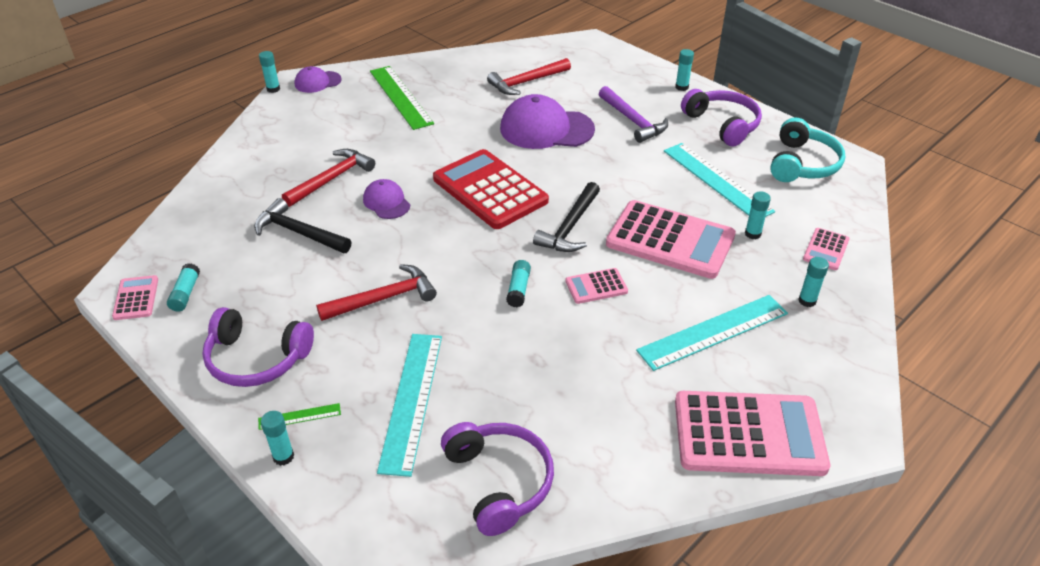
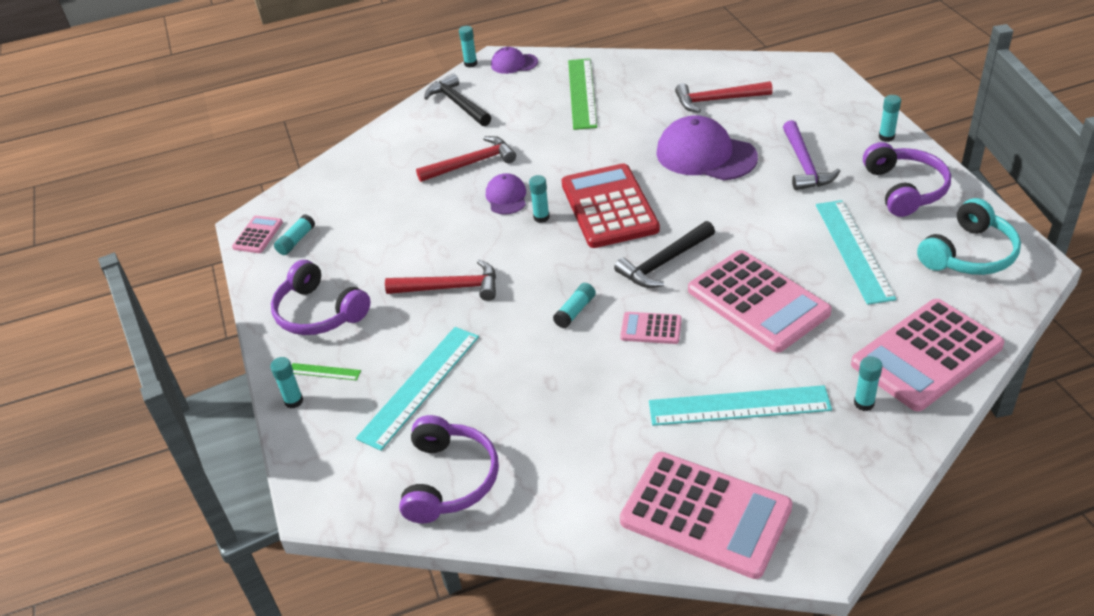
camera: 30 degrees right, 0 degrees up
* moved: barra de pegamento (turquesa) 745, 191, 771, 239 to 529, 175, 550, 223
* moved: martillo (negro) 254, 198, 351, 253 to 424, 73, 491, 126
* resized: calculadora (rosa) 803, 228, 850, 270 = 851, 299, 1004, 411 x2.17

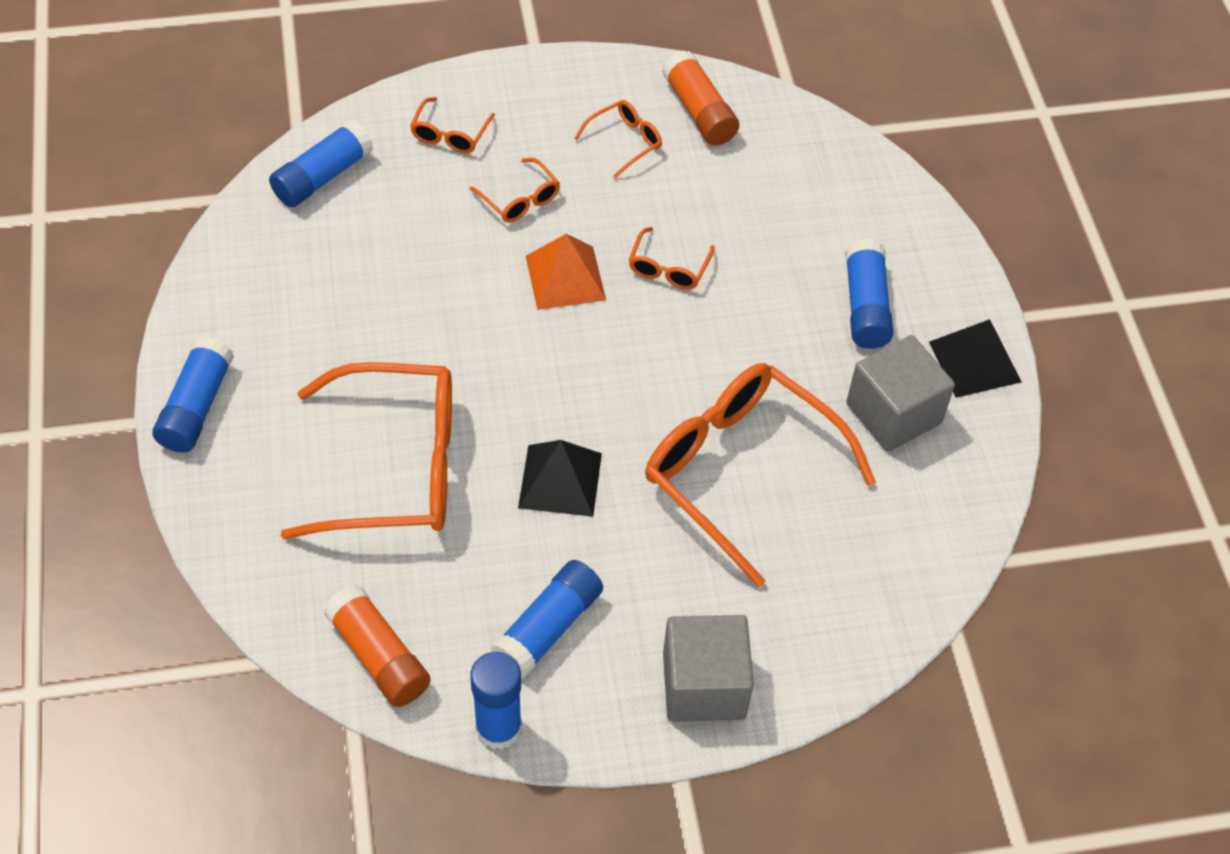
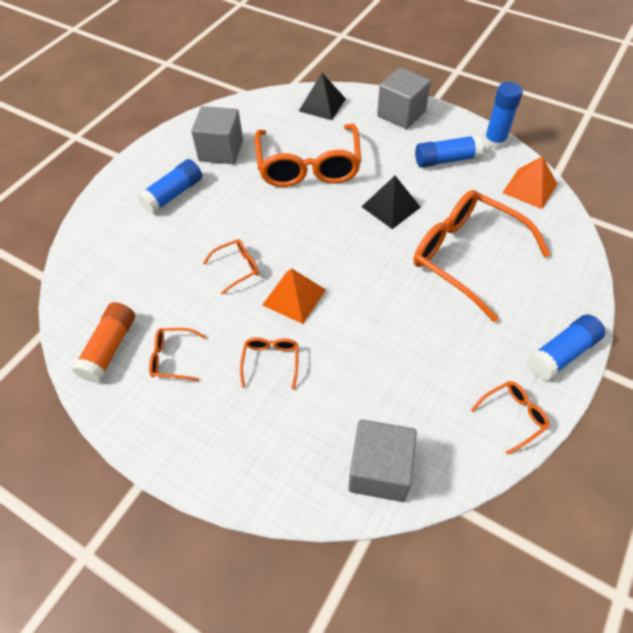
camera: 135 degrees left, 0 degrees up
* moved: gafas (naranja) 410, 97, 495, 153 to 471, 381, 550, 455
* replaced: barra de pegamento (azul) 269, 120, 373, 207 to cubo (gris) 348, 420, 417, 502
* moved: pirámide (negro) 929, 319, 1022, 398 to 299, 73, 346, 120
* replaced: barra de pegamento (naranja) 324, 585, 431, 707 to pirámide (naranja) 502, 156, 557, 209

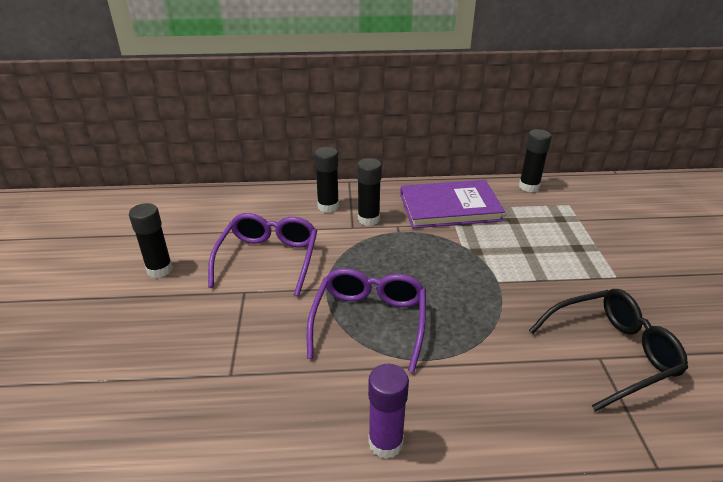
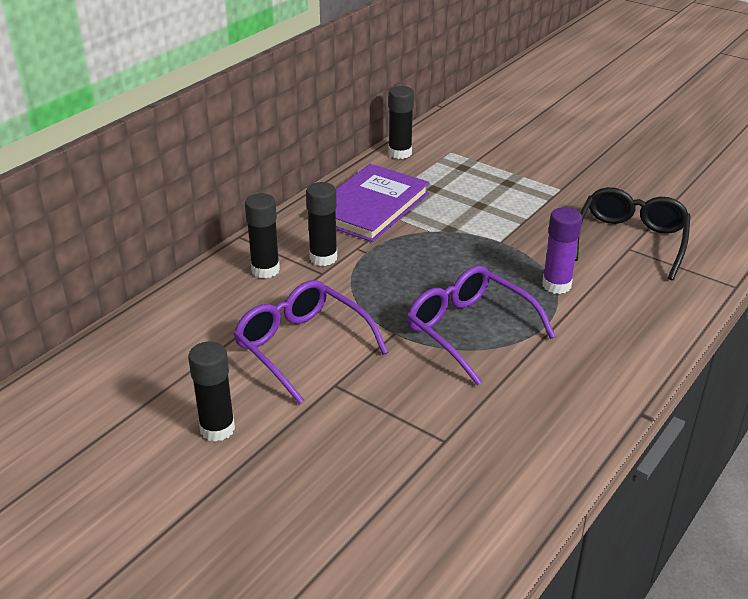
camera: 50 degrees left, 0 degrees up
* moved: barra de pegamento (morado) 368, 364, 409, 459 to 542, 207, 582, 294

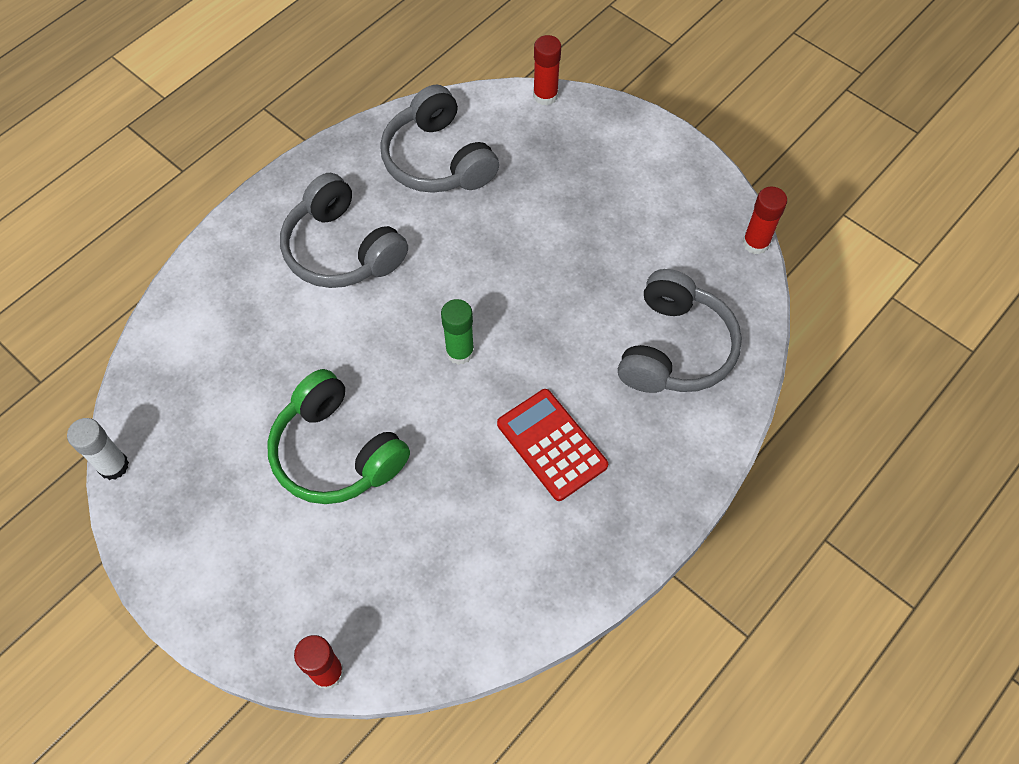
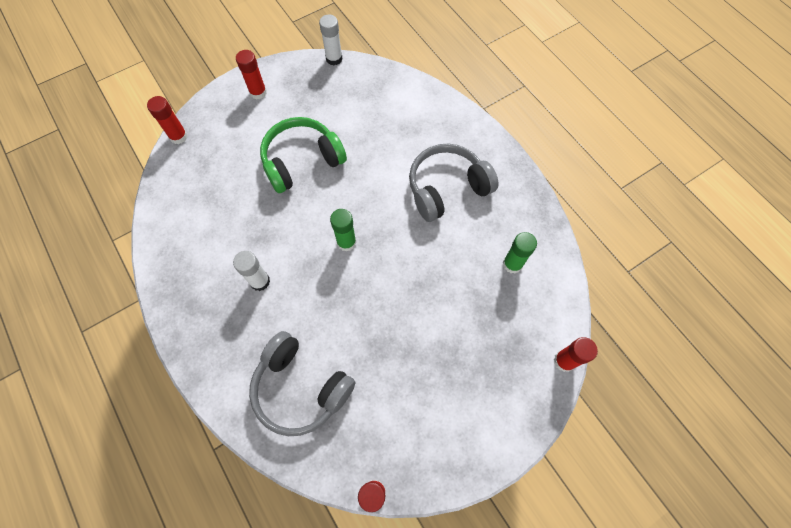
camera: 105 degrees right, 5 degrees up
* replaced: auriculares (gris) 380, 85, 499, 193 to barra de pegamento (verde) 503, 232, 537, 274
* replaced: calculadora (rojo) 497, 389, 608, 501 to barra de pegamento (blanco) 233, 251, 270, 291
* added: barra de pegamento (rojo) 236, 50, 267, 100

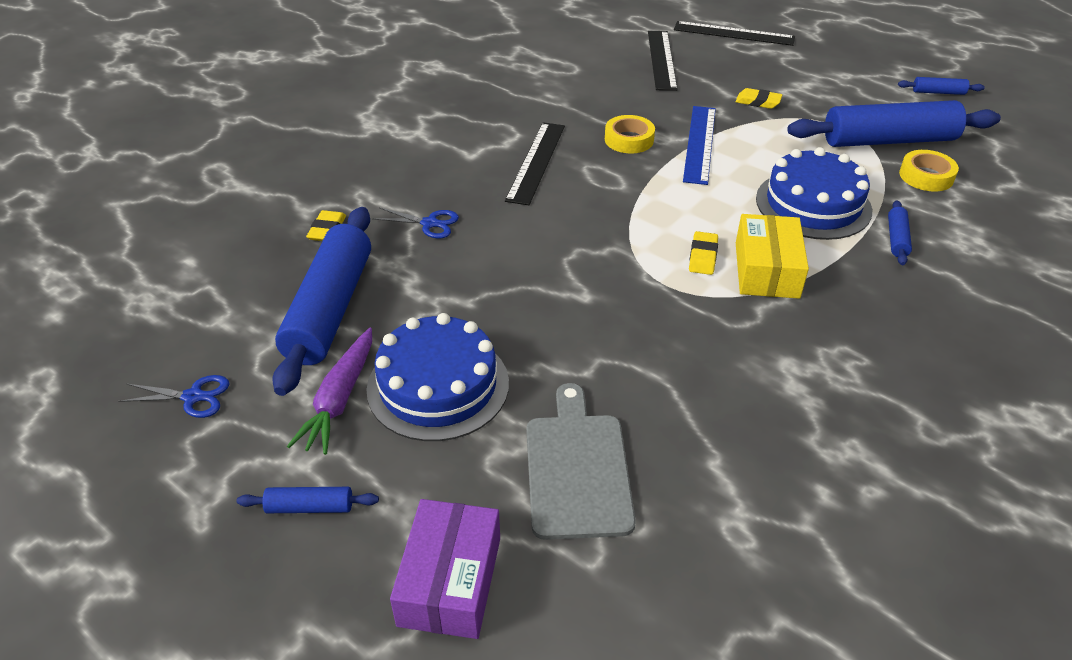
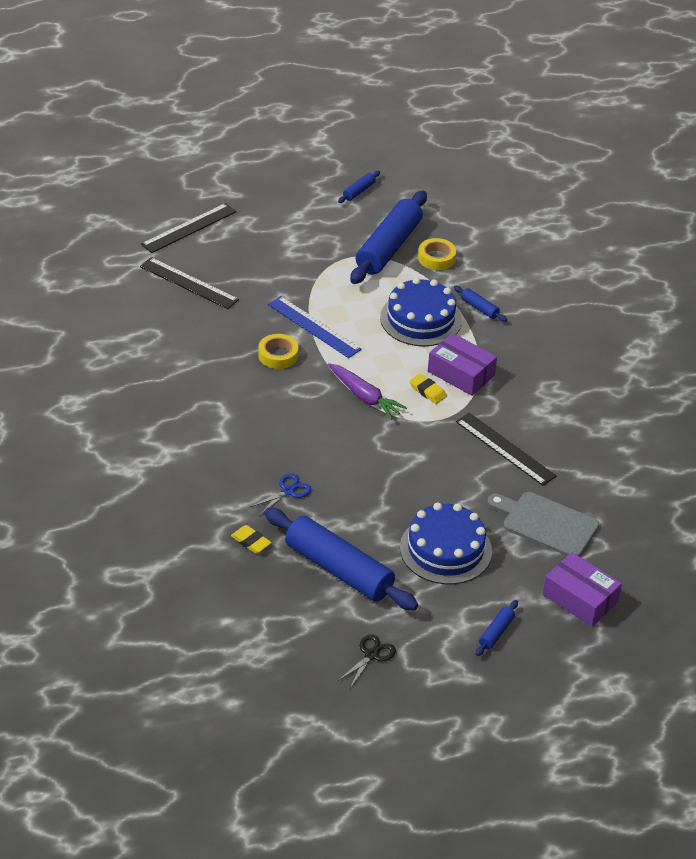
camera: 60 degrees left, 0 degrees up
* removed: goma de borrar (amarillo) 735, 88, 782, 109
* moved: regla (negro) 505, 122, 565, 205 to 456, 413, 556, 486
* recoloured: caja (amarillo) 736, 214, 809, 299 to caja (morado) 428, 333, 497, 396
* moved: zanahoria (morado) 287, 328, 372, 455 to 328, 363, 407, 420
* recoloured: tijeras (azul) 118, 375, 230, 418 to tijeras (negro) 338, 634, 396, 688

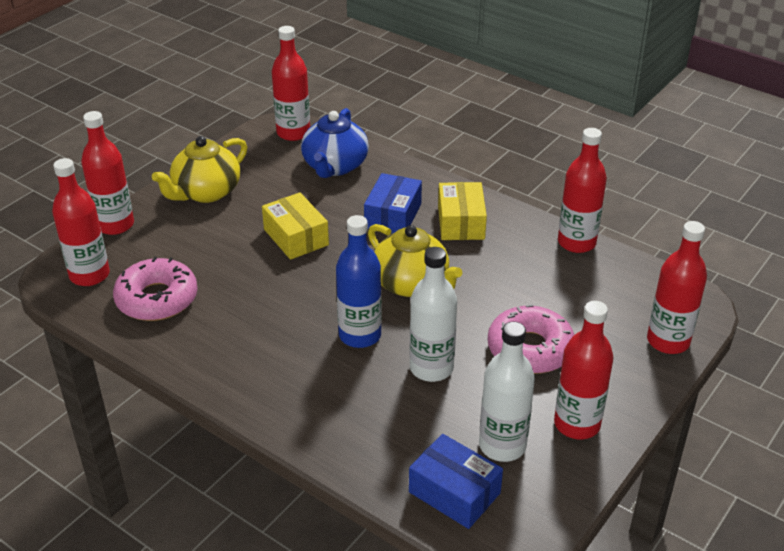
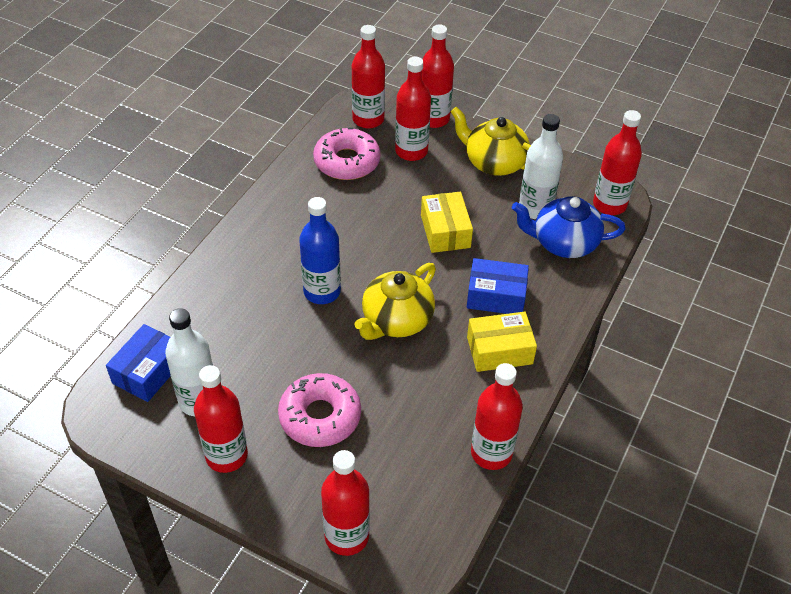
camera: 80 degrees right, 10 degrees up
* turned: caja (amarillo) 262, 192, 329, 260 = 421, 192, 473, 253 60 degrees counterclockwise
* moved: botella (blanco) 410, 247, 457, 382 to 519, 114, 563, 219
* added: botella (rojo) 395, 57, 431, 161

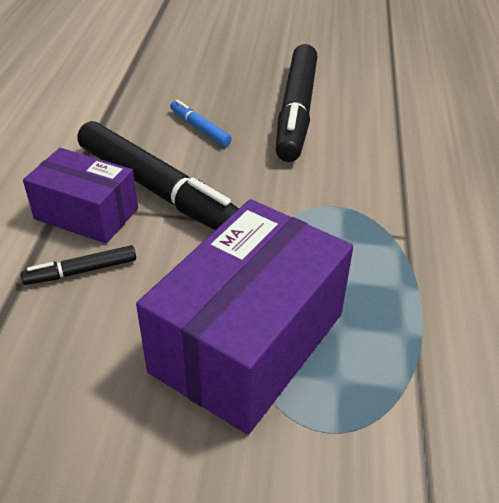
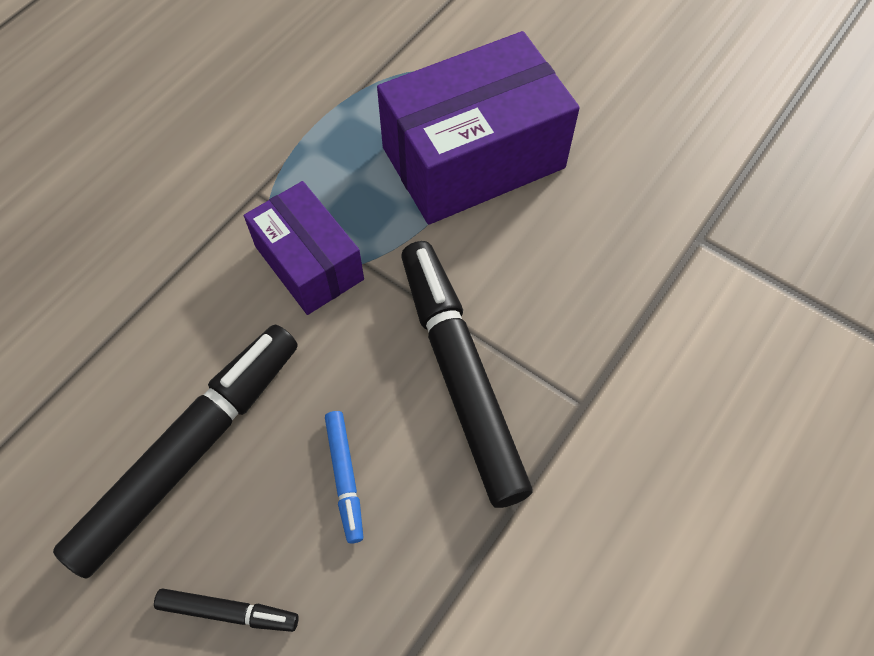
camera: 150 degrees left, 20 degrees up
* moved: caja (morado) 23, 148, 138, 244 to 244, 181, 364, 315
* moved: rotulador (negro) 21, 245, 136, 285 to 154, 589, 299, 632

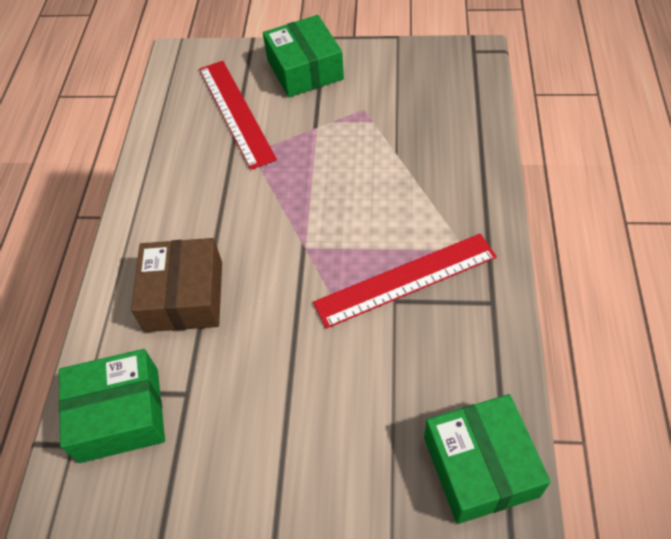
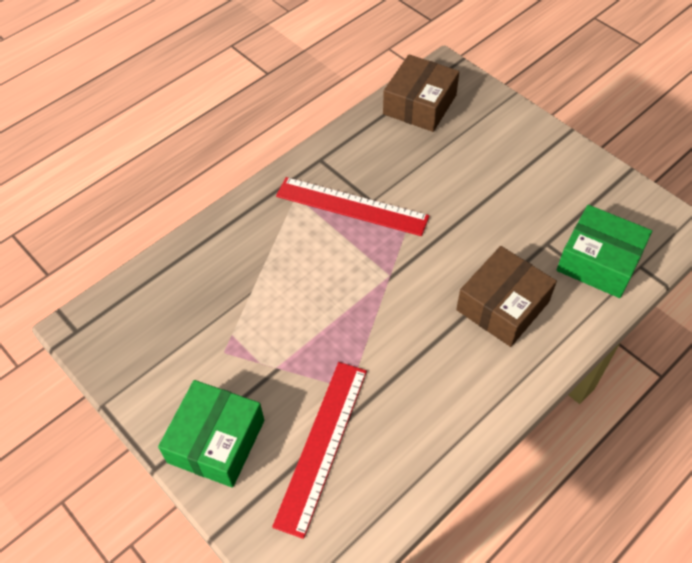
camera: 140 degrees left, 0 degrees up
* recoloured: caja (verde) 424, 394, 551, 524 to caja (marrón) 383, 54, 459, 132

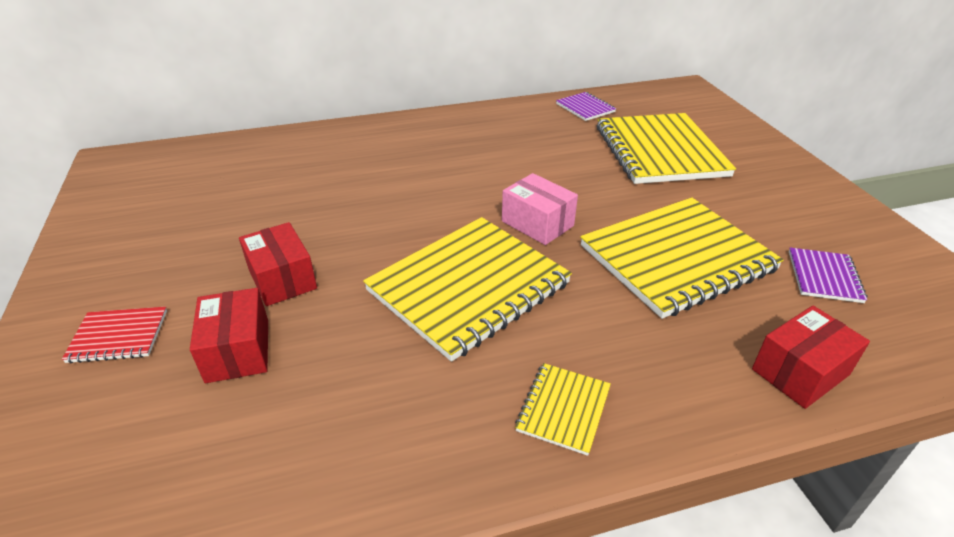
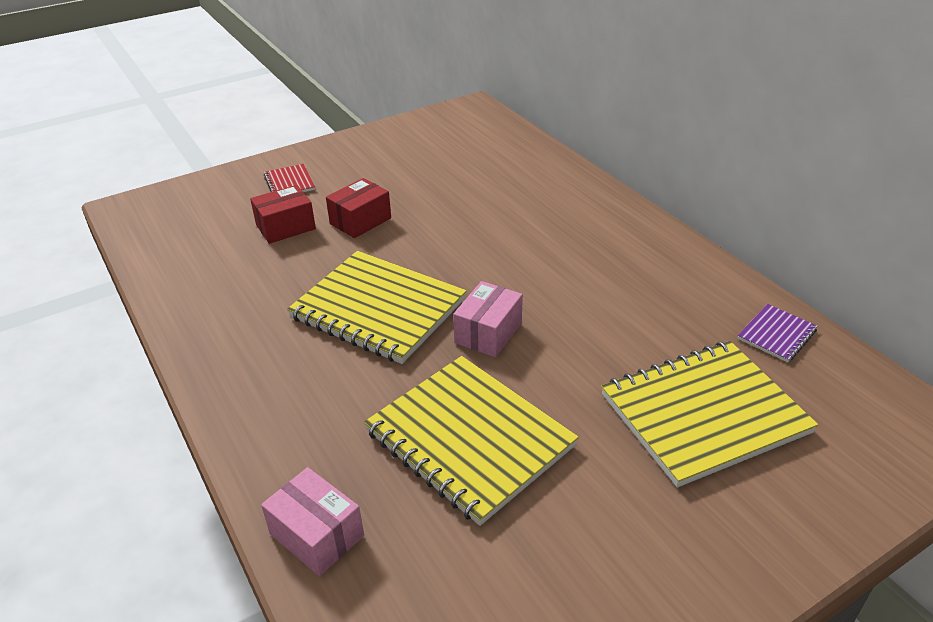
camera: 75 degrees right, 0 degrees up
* removed: cuaderno (morado) 789, 247, 867, 303
* recoloured: caja (rojo) 752, 306, 870, 409 to caja (rosa) 261, 467, 364, 576
* removed: cuaderno (amarillo) 515, 363, 611, 456

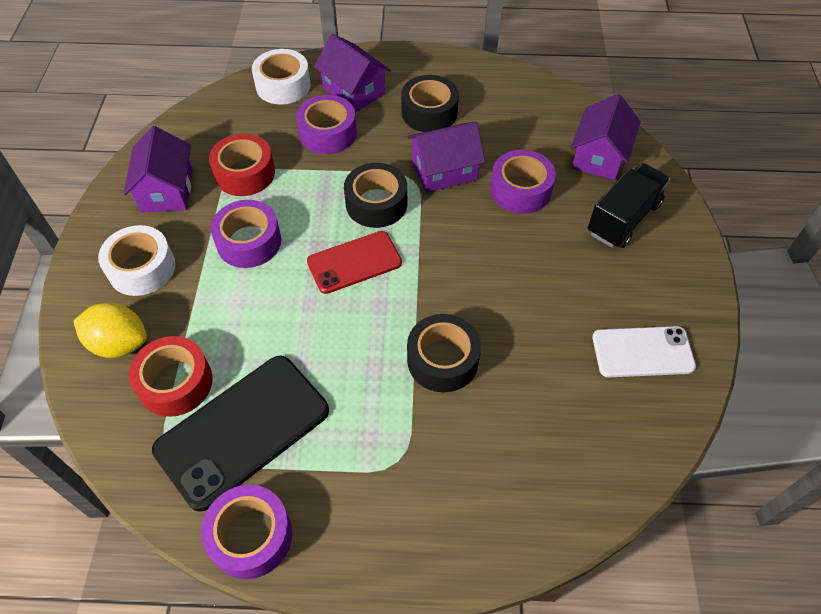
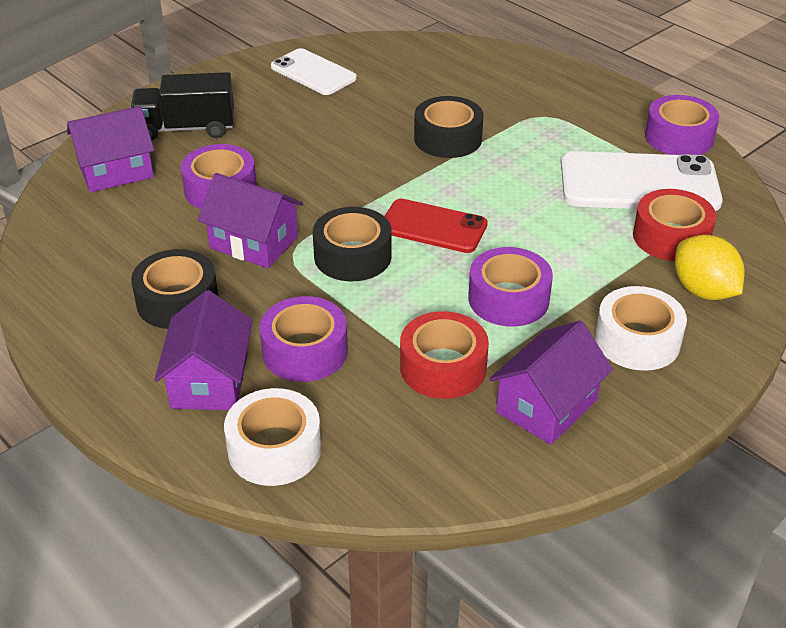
camera: 135 degrees left, 15 degrees down
* recoloured: móvil (negro) 152, 356, 329, 512 to móvil (blanco) 561, 151, 723, 211

